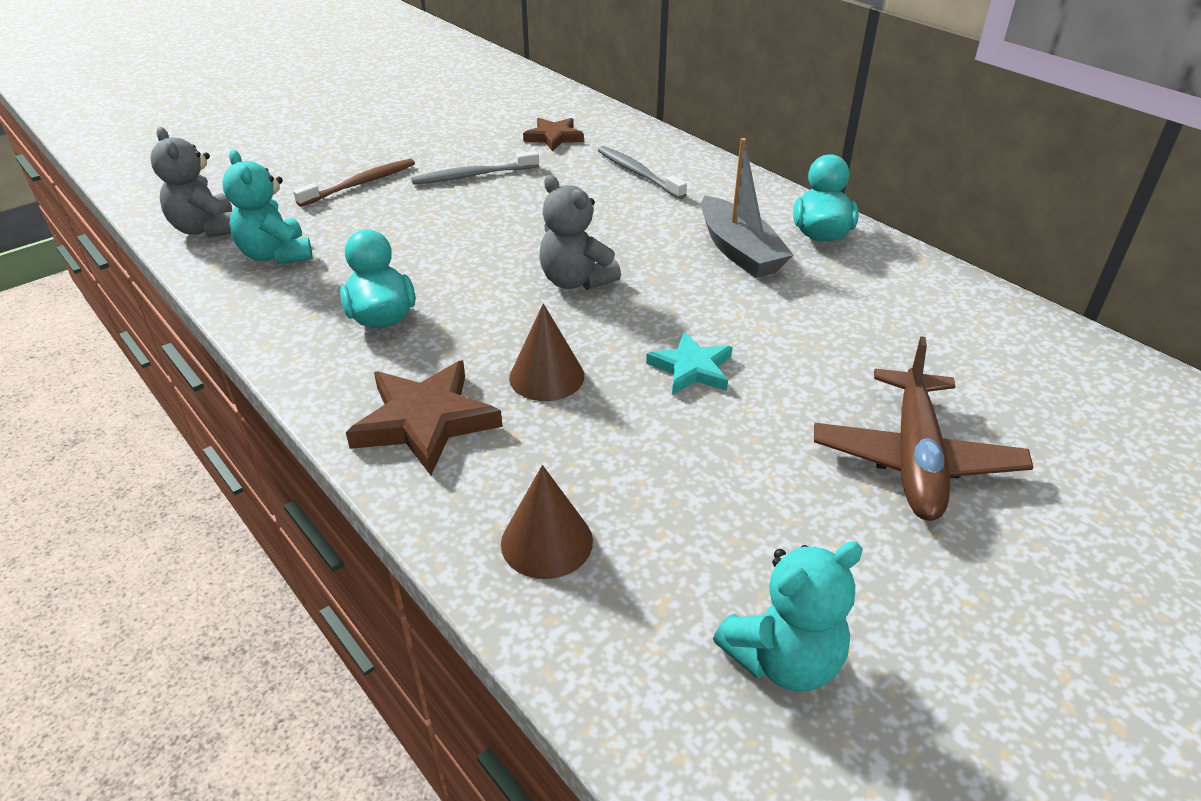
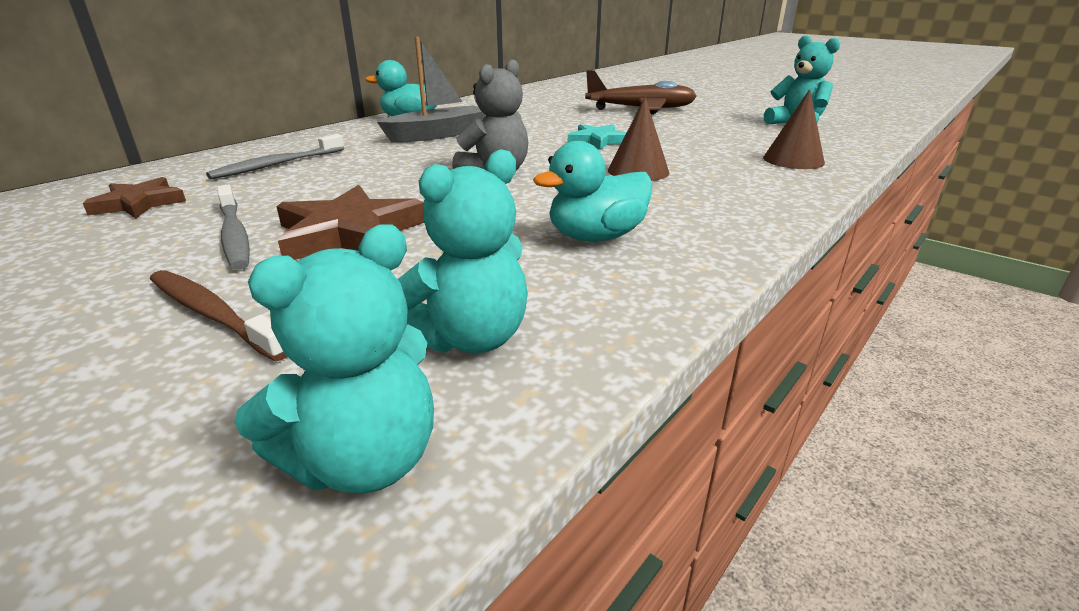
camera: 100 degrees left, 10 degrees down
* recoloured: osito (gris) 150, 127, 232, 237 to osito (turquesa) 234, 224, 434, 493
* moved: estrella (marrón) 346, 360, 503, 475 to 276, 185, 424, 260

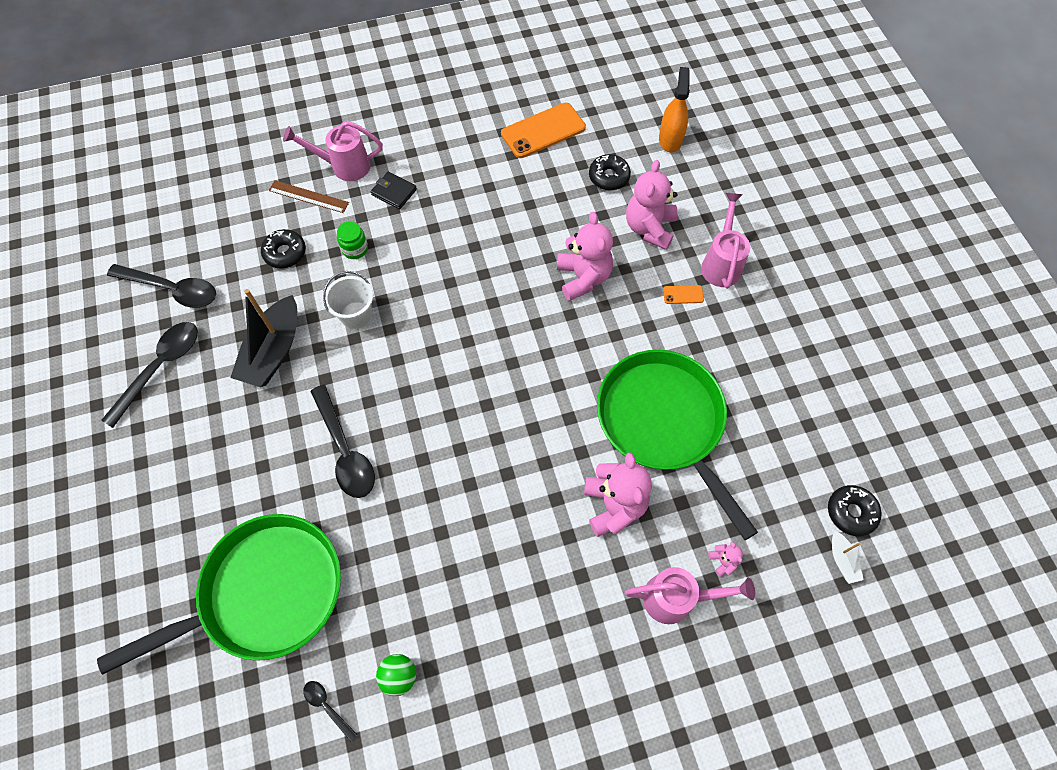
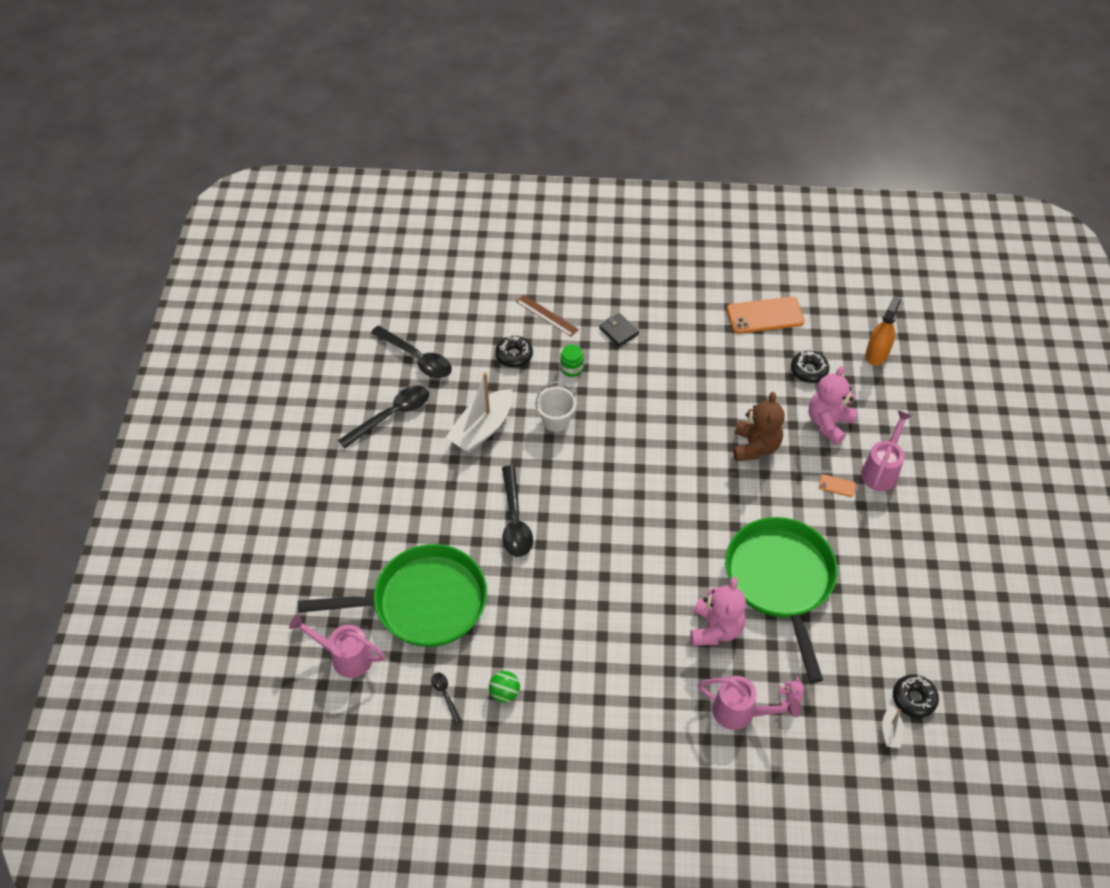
camera: 20 degrees right, 10 degrees down
* moved: regadera (rosa) 283, 121, 383, 181 to 289, 614, 385, 678
* recoloured: osito (rosa) 557, 212, 613, 301 to osito (marrón) 733, 392, 785, 461
* recoloured: barco (negro) 230, 289, 297, 387 to barco (blanco) 446, 372, 513, 453

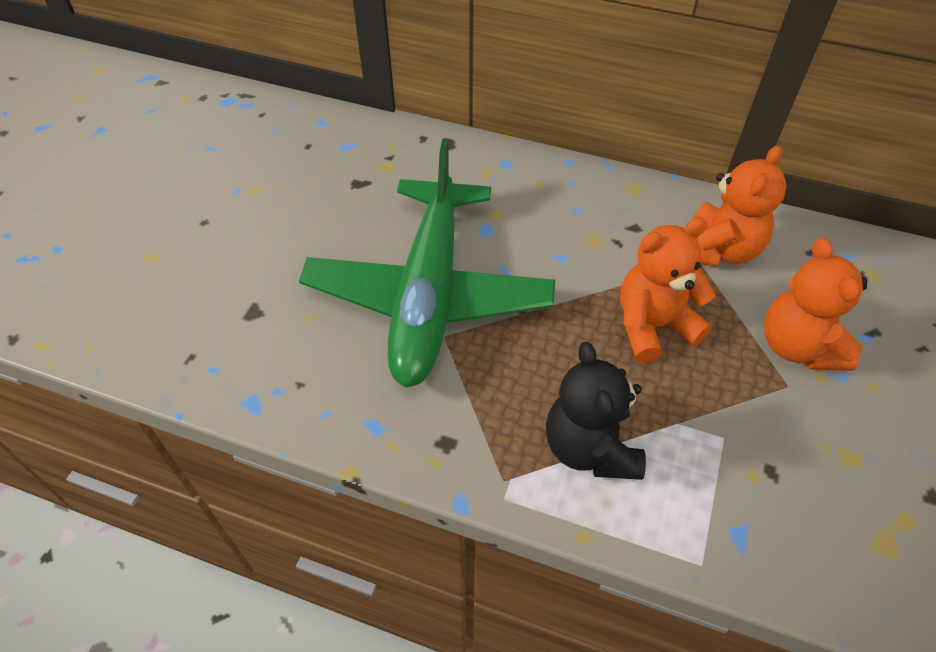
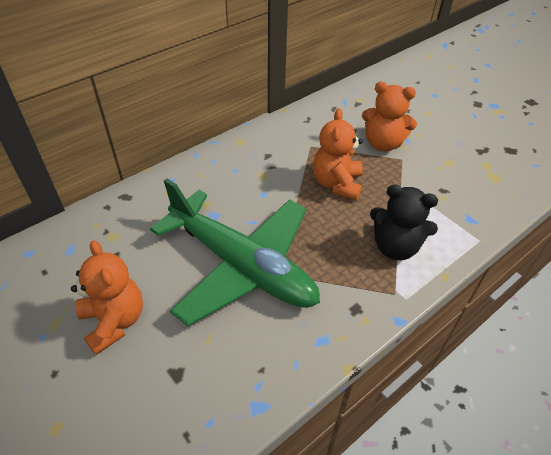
camera: 60 degrees left, 5 degrees down
* moved: osito (naranja) 693, 145, 787, 267 to 71, 240, 143, 355

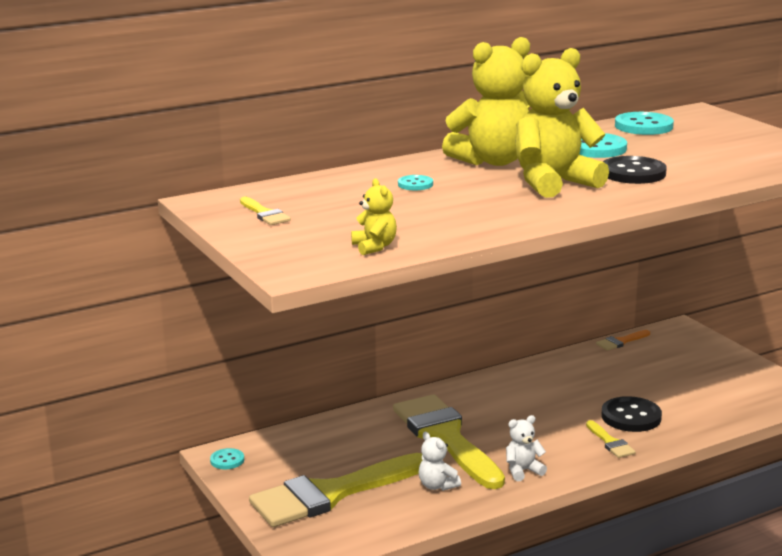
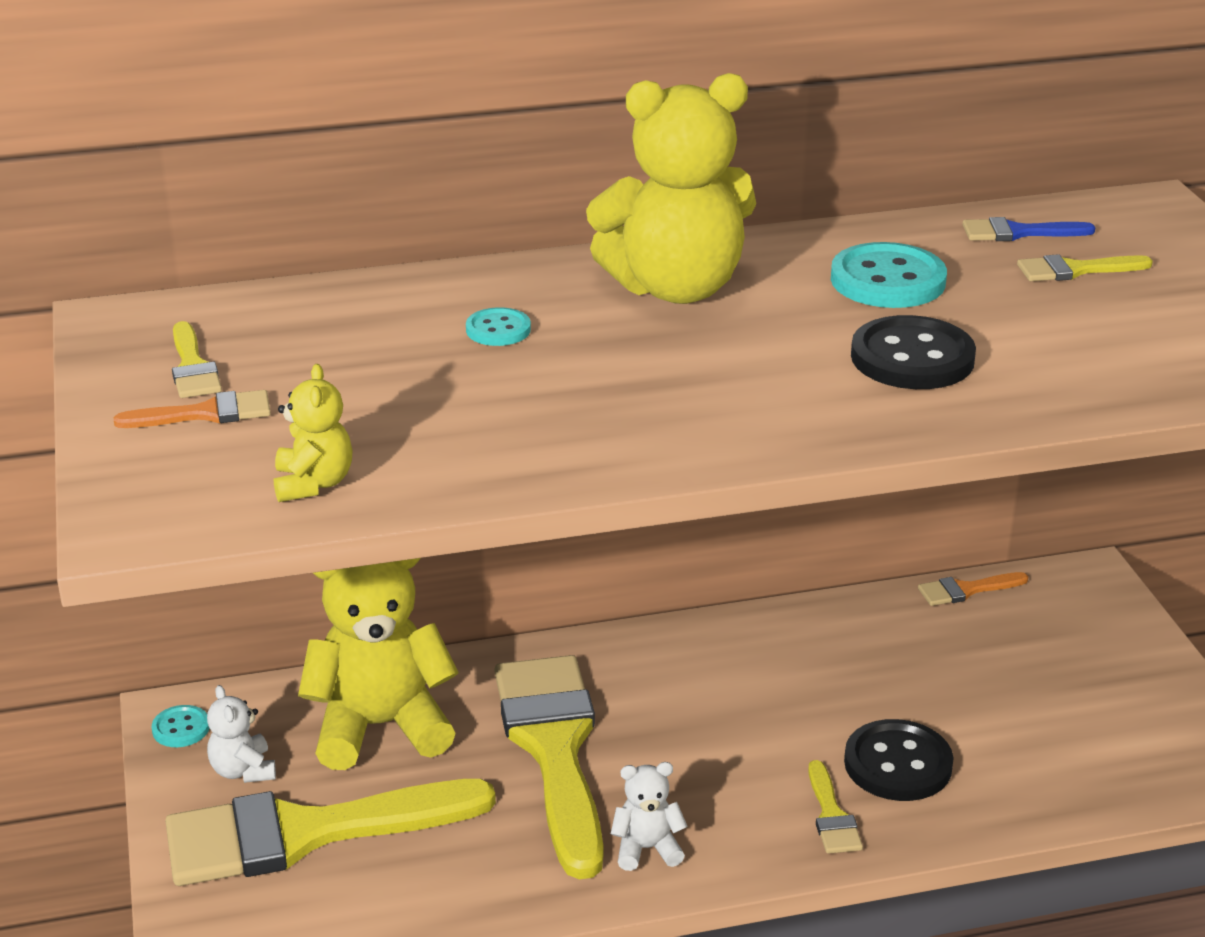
camera: 15 degrees right, 10 degrees up
* moved: osito (amarillo) 515, 48, 609, 198 to 298, 558, 459, 770
* replaced: botón (turquesa) 615, 112, 674, 135 to pincel (azul) 962, 217, 1095, 241
* moved: osito (blanco) 418, 432, 461, 491 to 207, 685, 276, 783
* added: pincel (amarillo) 1017, 254, 1153, 281
* added: pincel (naranja) 114, 390, 271, 428

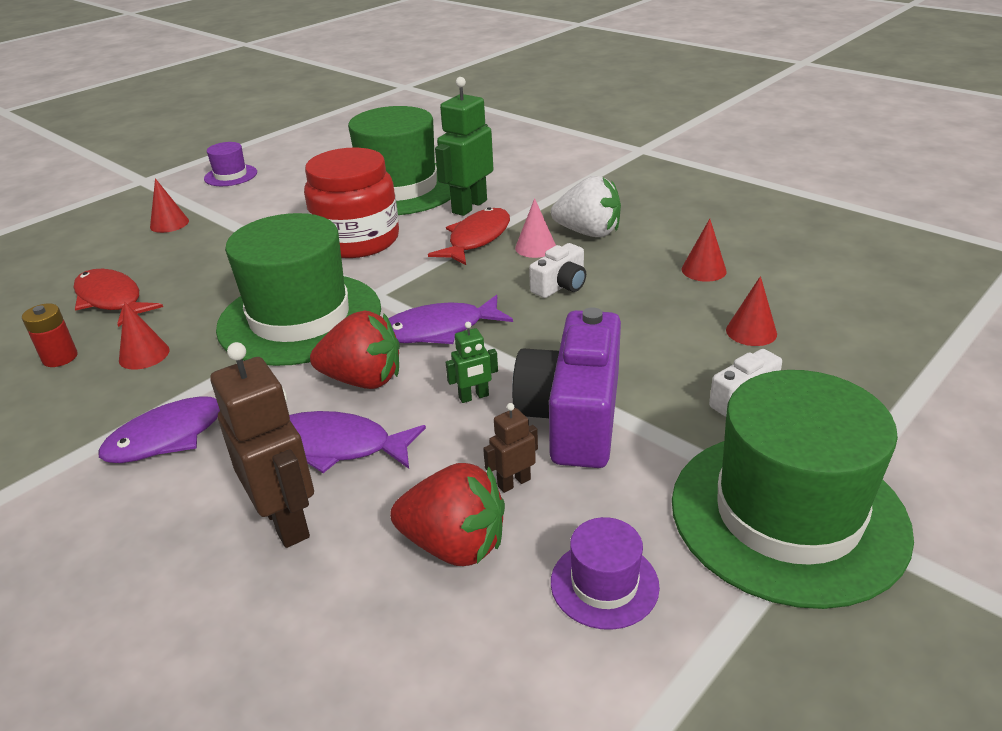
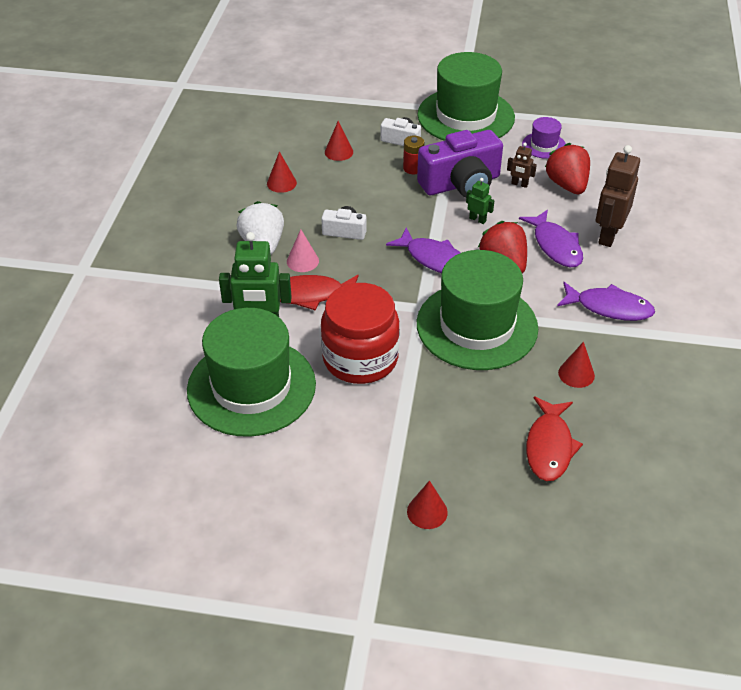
camera: 125 degrees left, 10 degrees up
* removed: sombrero (morado) 204, 142, 257, 186
* moved: pila (rojo) 22, 304, 78, 367 to 403, 136, 424, 174

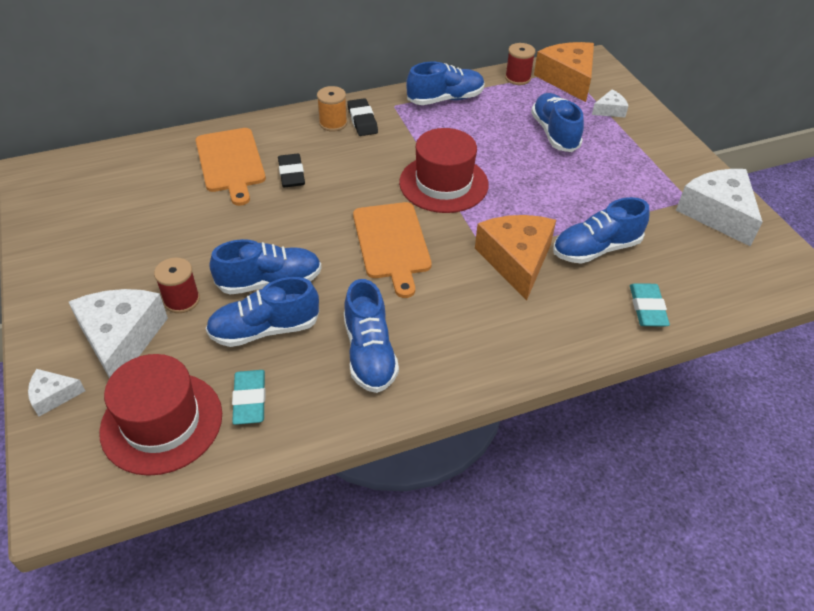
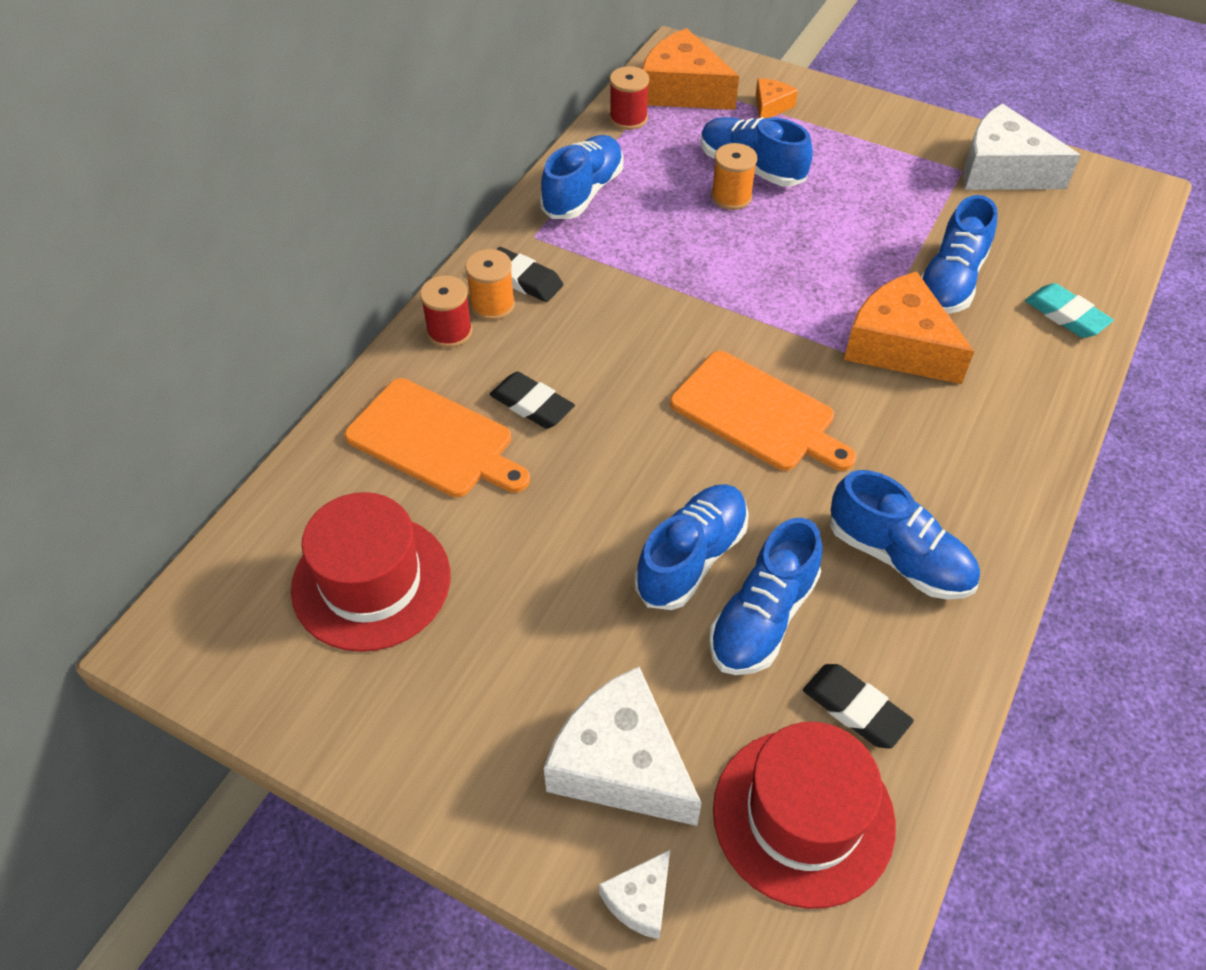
camera: 40 degrees left, 5 degrees up
* recoloured: queso (blanco) 592, 90, 628, 117 to queso (naranja) 756, 78, 798, 118
* moved: sombrero (rojo) 399, 128, 489, 213 to 291, 492, 450, 652
* moved: carrete (rojo) 154, 257, 200, 313 to 420, 275, 473, 348
* recoloured: goma de borrar (turquesa) 232, 370, 266, 425 to goma de borrar (negro) 803, 664, 914, 749
* added: carrete (naranja) 711, 143, 757, 210

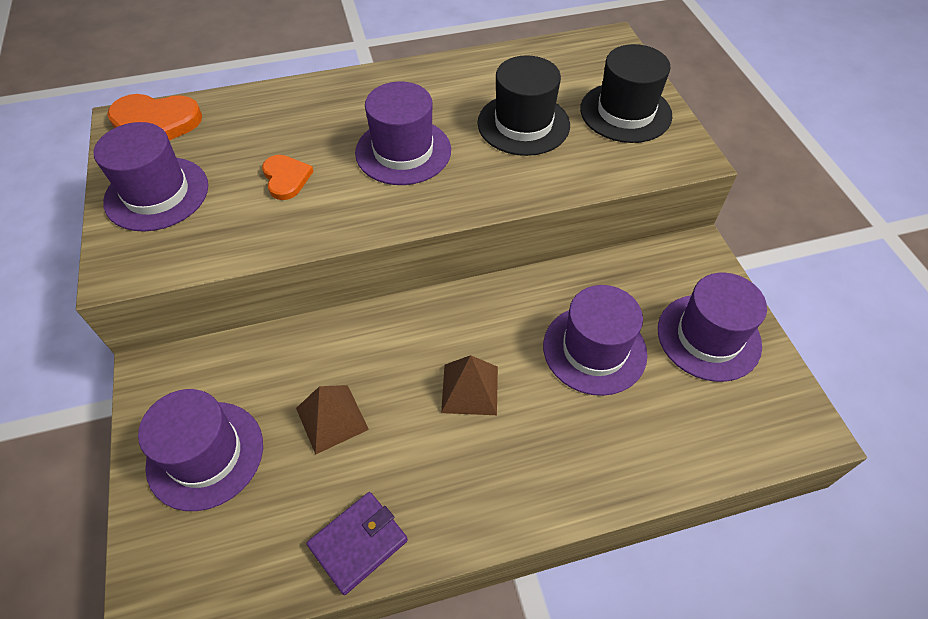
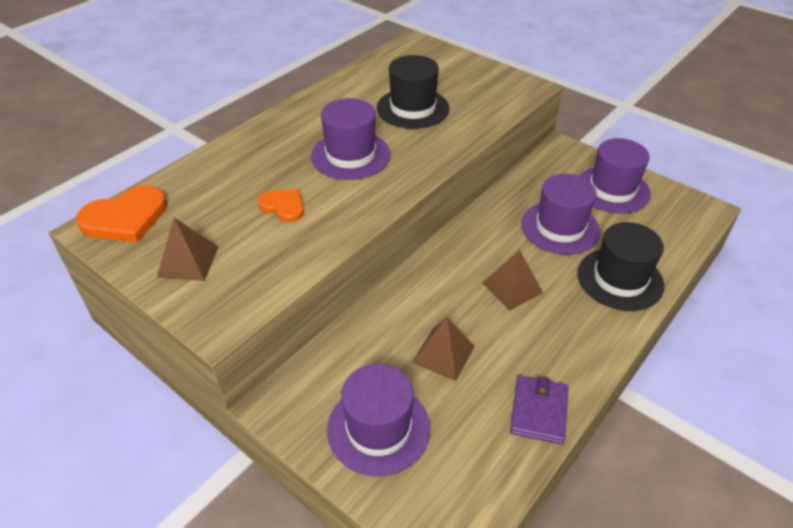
camera: 35 degrees left, 10 degrees down
* moved: sombrero (negro) 580, 44, 672, 143 to 577, 222, 664, 311
* replaced: sombrero (morado) 94, 122, 208, 232 to pirámide (marrón) 157, 218, 218, 281

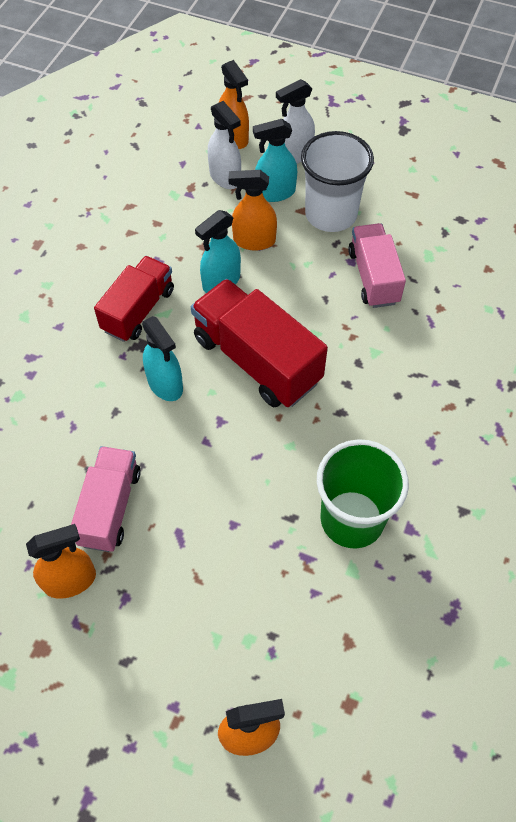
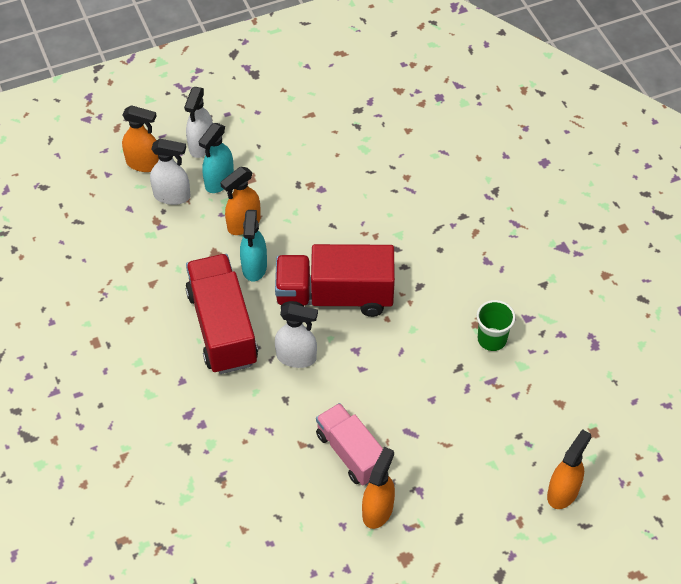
camera: 45 degrees left, 5 degrees down
* removed: vaso (blanco) 301, 131, 374, 232
* removed: camión (rosa) 348, 223, 406, 308
* resized: camión (rojo) 94, 256, 174, 342 = 185, 254, 258, 374 x1.52
* recoloured: pulverizador (turquesa) 142, 316, 183, 401 to pulverizador (blanco) 275, 304, 318, 368
* resized: vaso (verde) 317, 439, 409, 548 = 477, 300, 516, 351 x0.58

